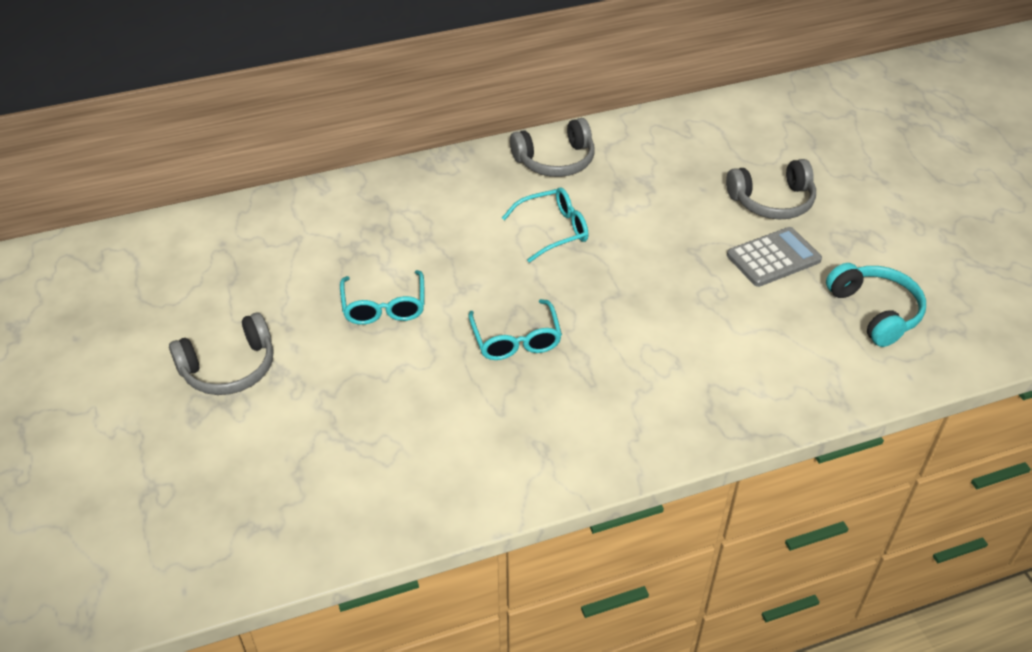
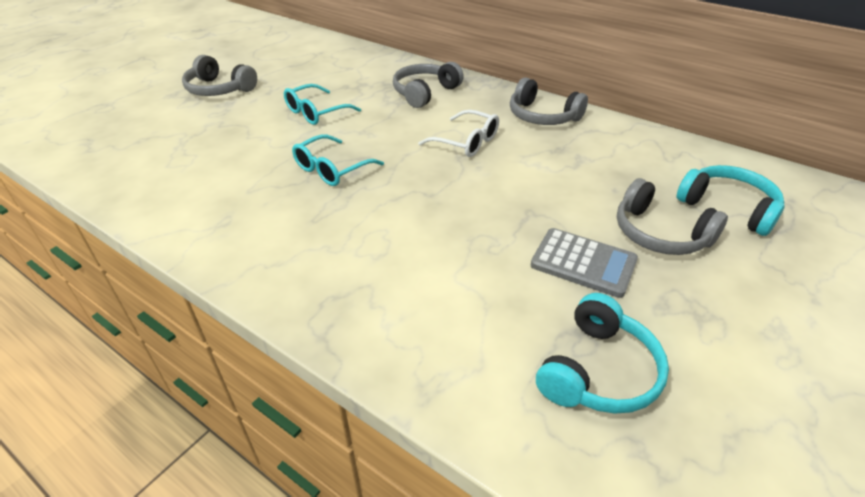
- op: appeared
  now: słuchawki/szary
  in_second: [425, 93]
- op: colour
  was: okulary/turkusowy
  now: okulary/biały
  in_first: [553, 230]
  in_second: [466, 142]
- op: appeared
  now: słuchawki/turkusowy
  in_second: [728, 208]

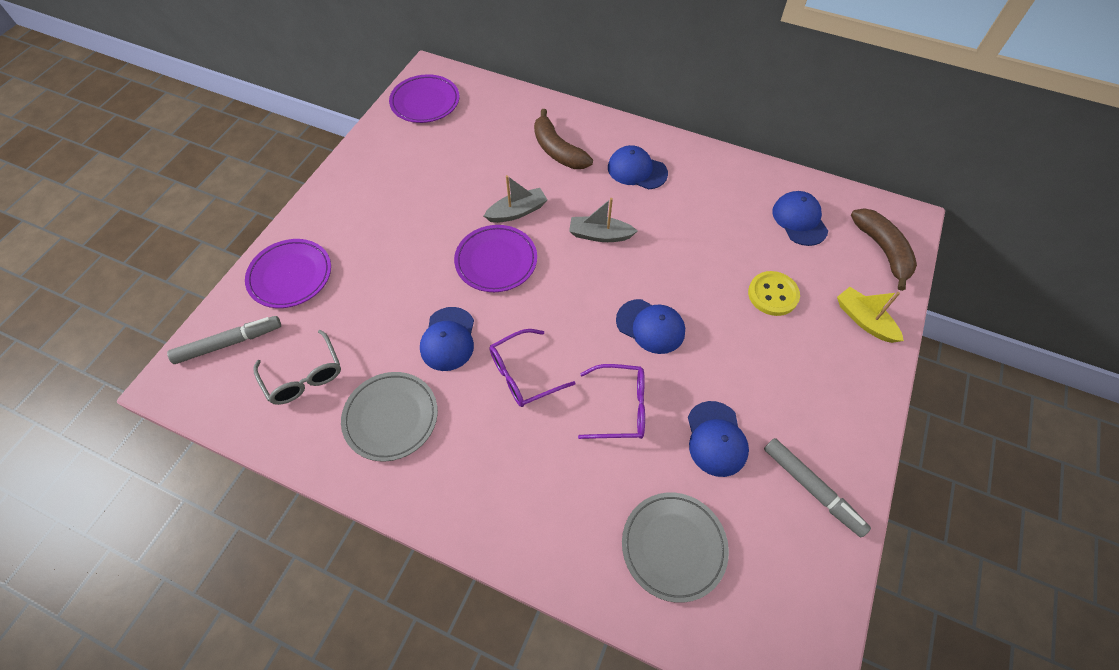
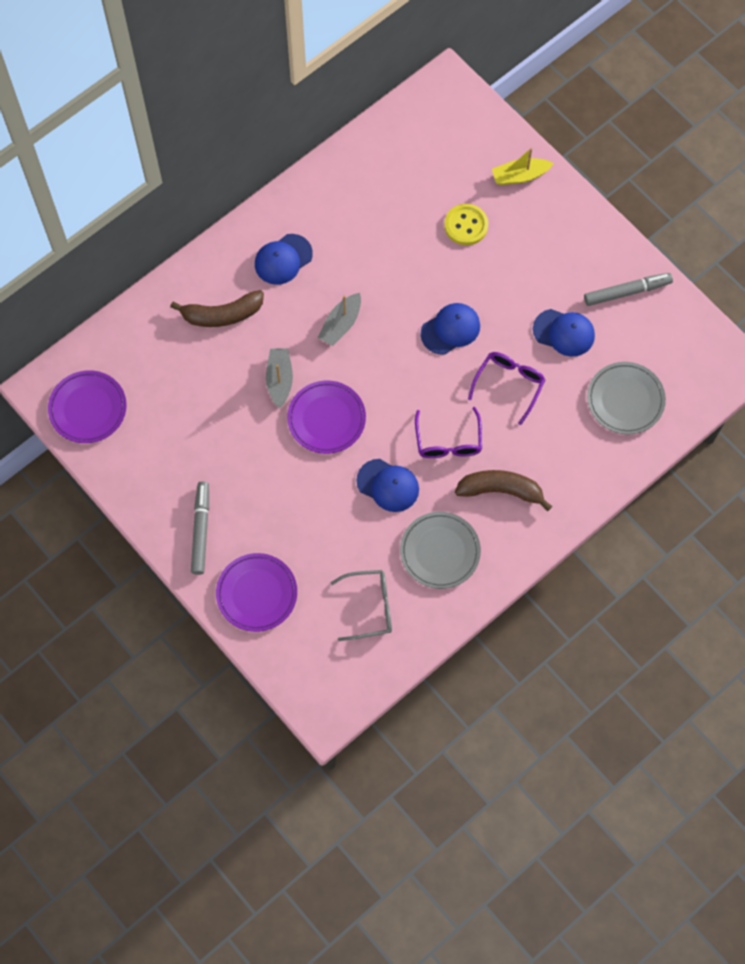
- op: relocated
  was: flamaster/szary
  in_first: [229, 343]
  in_second: [201, 530]
- op: relocated
  was: banan/brązowy
  in_first: [882, 250]
  in_second: [501, 490]
- op: missing
  was: czapka/niebieski
  in_first: [799, 220]

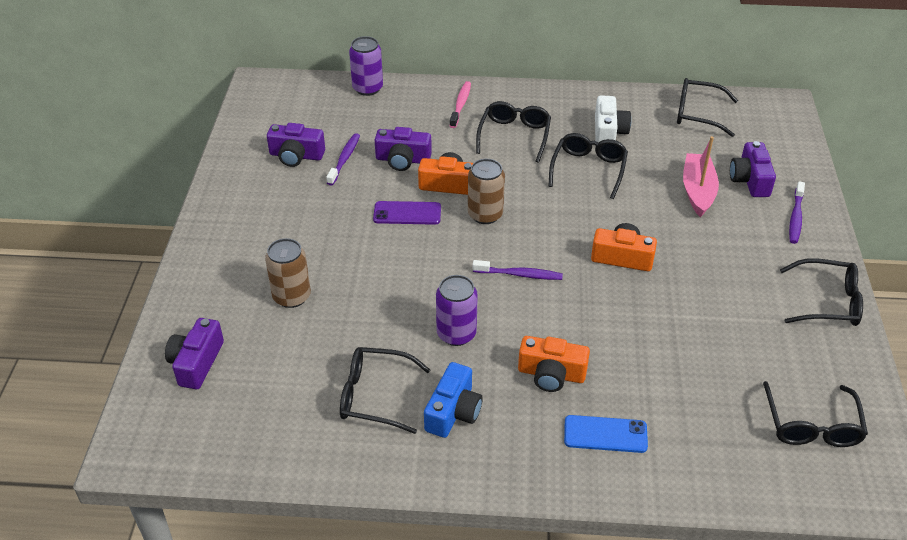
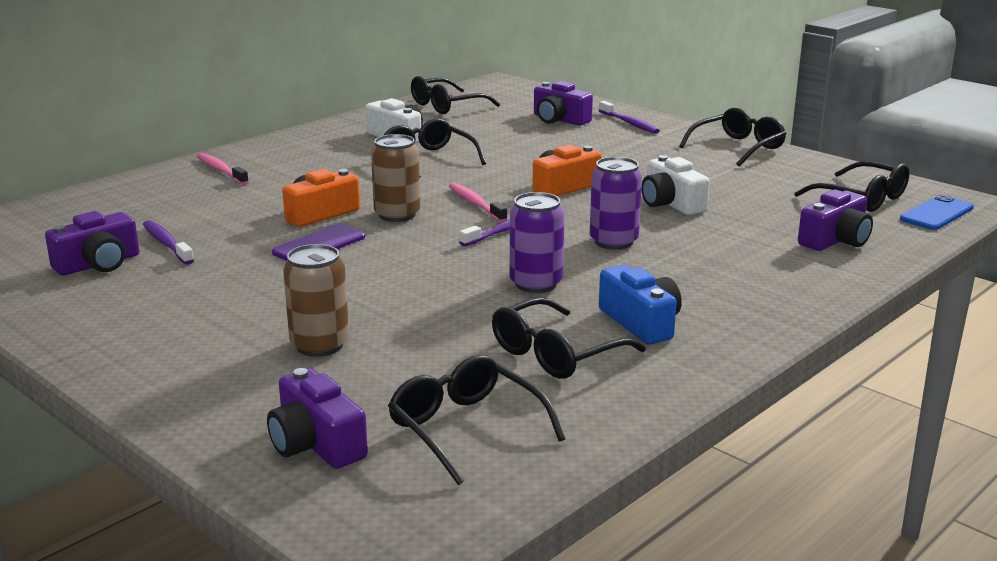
- op: relocated
  was: okulary/czarny
  in_first: [514, 136]
  in_second: [466, 429]
- op: appeared
  now: szczoteczka do zębów/różowy
  in_second: [476, 204]
- op: relocated
  was: puszka/fioletowy
  in_first: [367, 88]
  in_second: [613, 241]
- op: appeared
  now: aparat fotograficzny/biały
  in_second: [671, 203]
- op: relocated
  was: aparat fotograficzny/fioletowy
  in_first: [403, 159]
  in_second: [835, 240]
- op: relocated
  was: telefon/niebieski
  in_first: [605, 434]
  in_second: [936, 213]
- op: missing
  was: aparat fotograficzny/pomarańczowy
  in_first: [551, 374]
- op: missing
  was: łódka/różowy
  in_first: [698, 191]

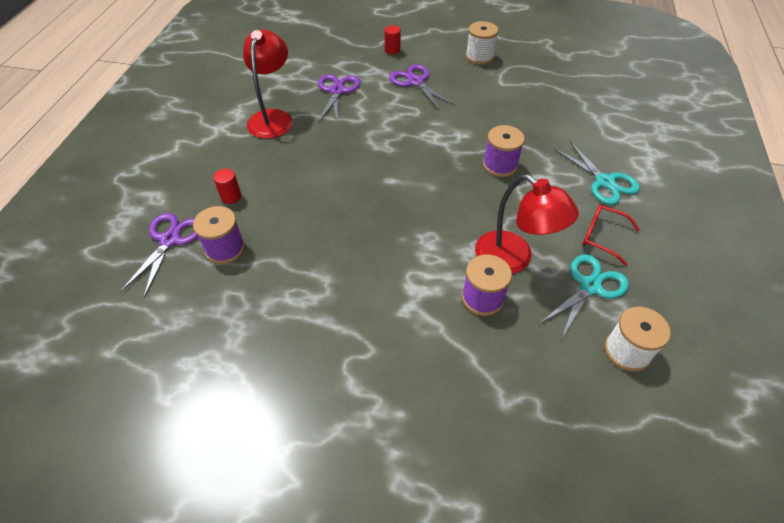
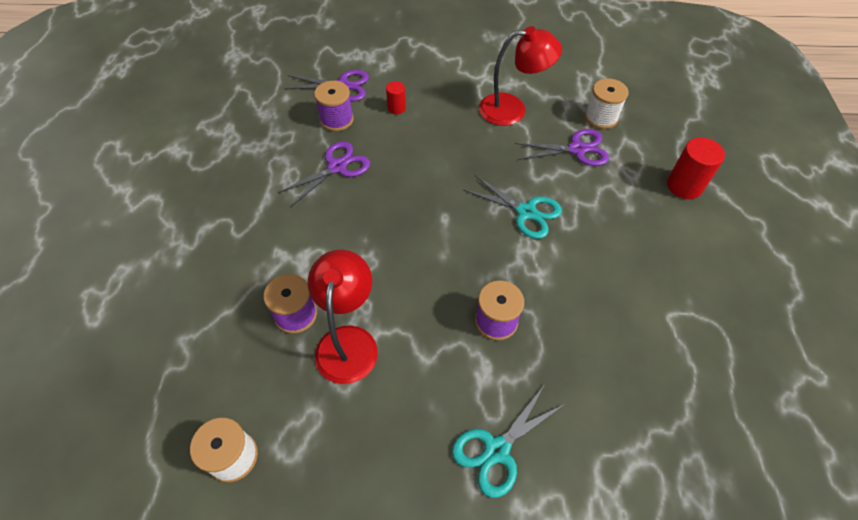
- op: relocated
  was: nożyczki/fioletowy
  in_first: [415, 82]
  in_second: [337, 167]
- op: spun
  was: lampka/czerwony
  in_first: [513, 259]
  in_second: [348, 341]
  clockwise: 150
- op: relocated
  was: nożyczki/turkusowy
  in_first: [589, 286]
  in_second: [526, 212]
- op: relocated
  was: szpulka/biały
  in_first: [479, 57]
  in_second: [601, 117]
- op: size
  was: walec/czerwony
  in_first: [392, 50]
  in_second: [684, 186]
  ratio: 1.73
- op: missing
  was: okulary/czerwony
  in_first: [602, 237]

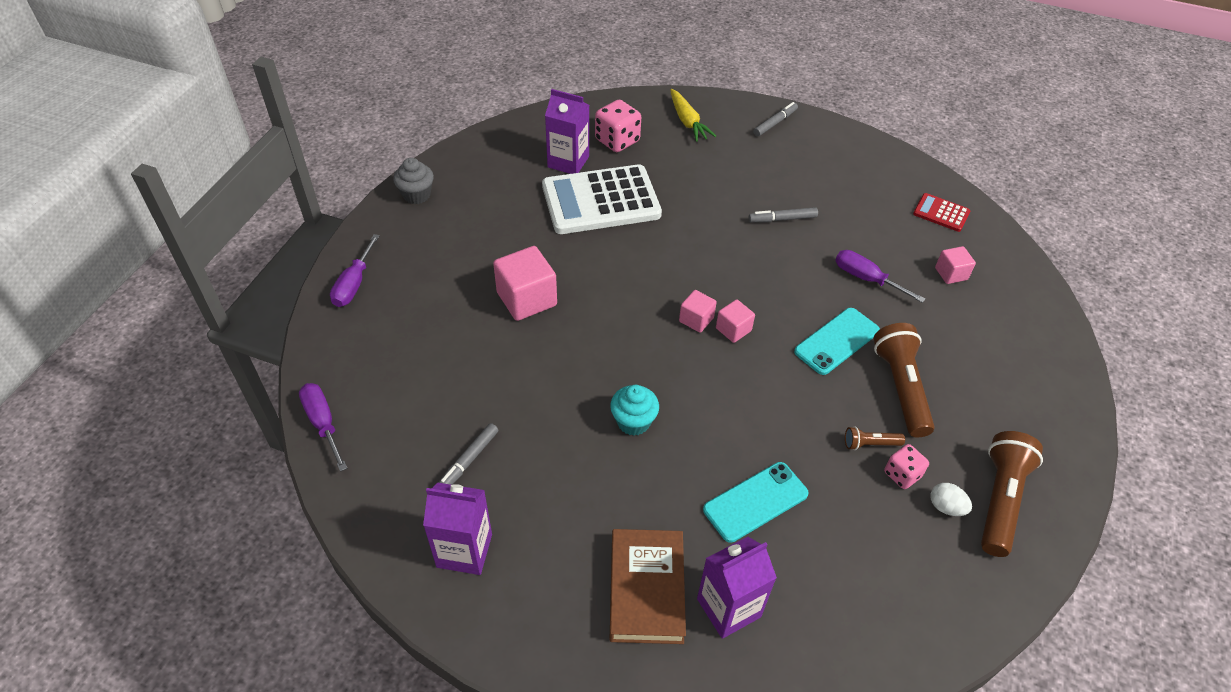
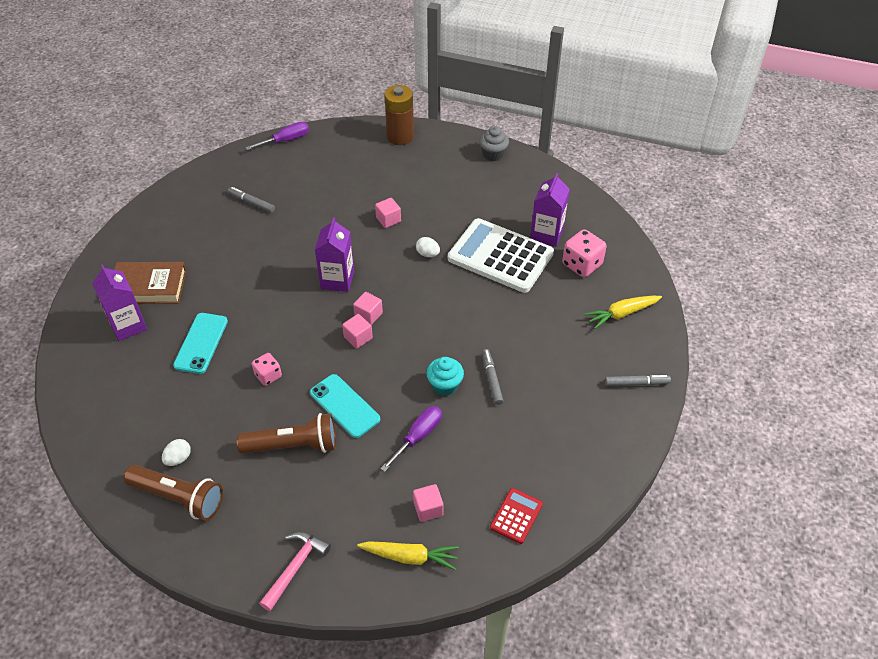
- op: spun
  was: telefon/turkusowy
  in_first: [755, 501]
  in_second: [201, 343]
  clockwise: 45
- op: relocated
  was: kostka do gry/różowy
  in_first: [902, 474]
  in_second: [268, 376]
- op: appeared
  now: młotek/różowy
  in_second: [295, 568]
- op: relocated
  was: karton mleka/fioletowy
  in_first: [464, 550]
  in_second: [337, 280]
- op: appeared
  now: marchewka/żółty
  in_second: [410, 557]
- op: size
  was: sześcian/różowy
  in_first: [526, 299]
  in_second: [388, 219]
  ratio: 0.56
- op: exchanged
  was: śrubokręt/fioletowy
  now: bateria/brązowy
  in_first: [354, 284]
  in_second: [400, 136]
- op: appeared
  now: jajko/biały
  in_second: [428, 254]
- op: relocated
  was: muffinka/turkusowy
  in_first: [633, 422]
  in_second: [445, 385]
- op: spun
  was: kalkulator/biały
  in_first: [601, 201]
  in_second: [500, 256]
  clockwise: -45
- op: spun
  was: flamaster/szary
  in_first: [775, 123]
  in_second: [636, 383]
  clockwise: -45
- op: missing
  was: latarka/brązowy
  in_first: [870, 444]

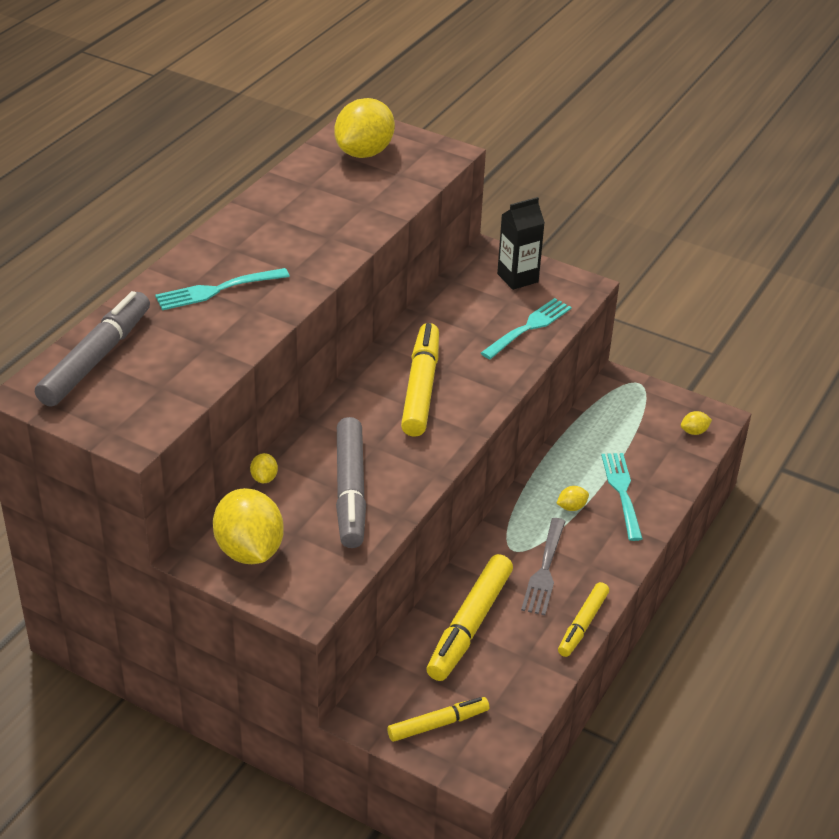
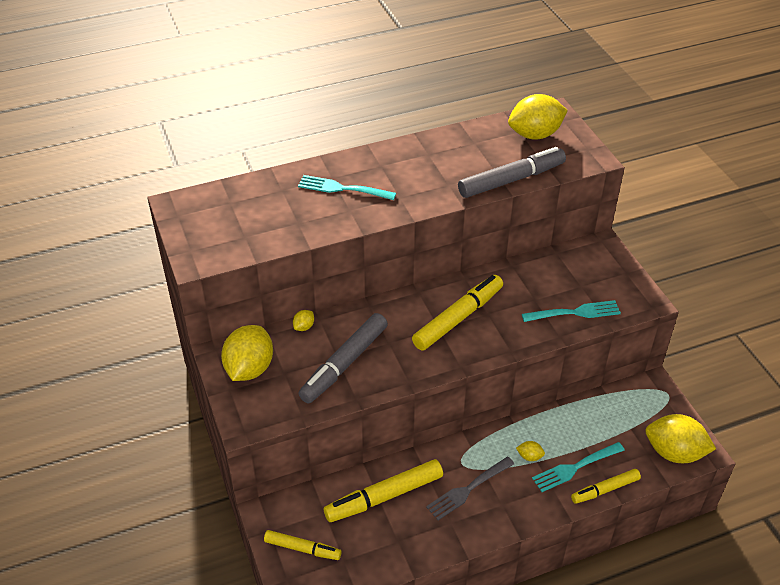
- op: relocated
  was: flamaster/szary
  in_first: [96, 358]
  in_second: [511, 180]
- op: spun
  was: widelec/turkusowy
  in_first: [622, 493]
  in_second: [575, 467]
  clockwise: -150
- op: relocated
  was: flamaster/żółty
  in_first: [583, 624]
  in_second: [605, 490]
- op: size
  was: cytryna/żółty
  in_first: [694, 431]
  in_second: [674, 452]
  ratio: 2.38
- op: missing
  was: karton mleka/czarny
  in_first: [517, 278]

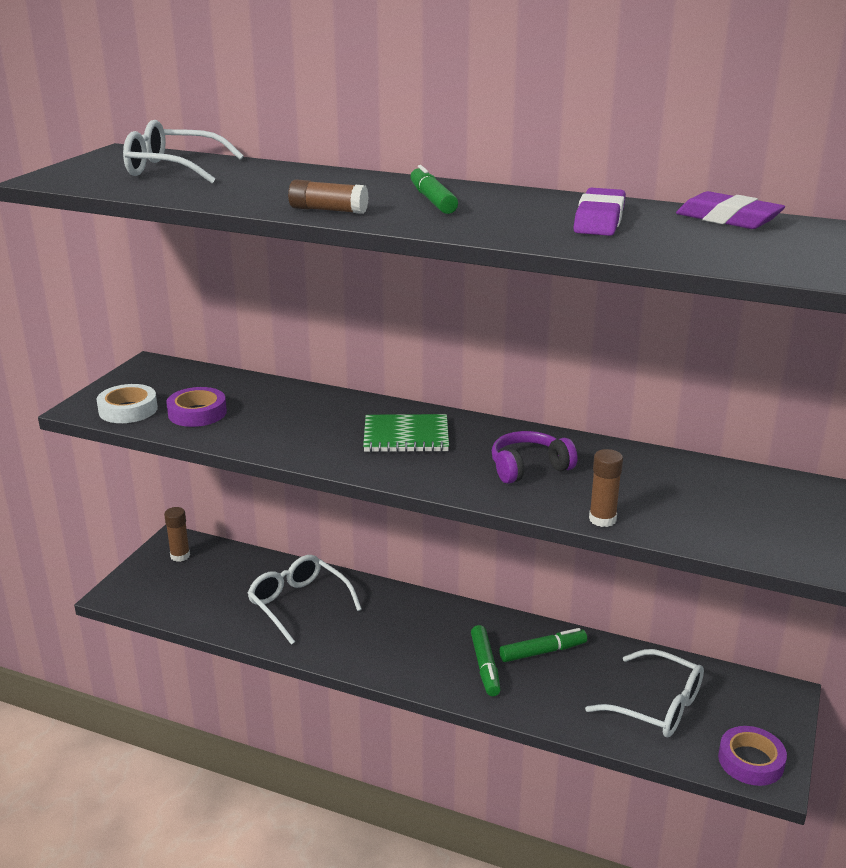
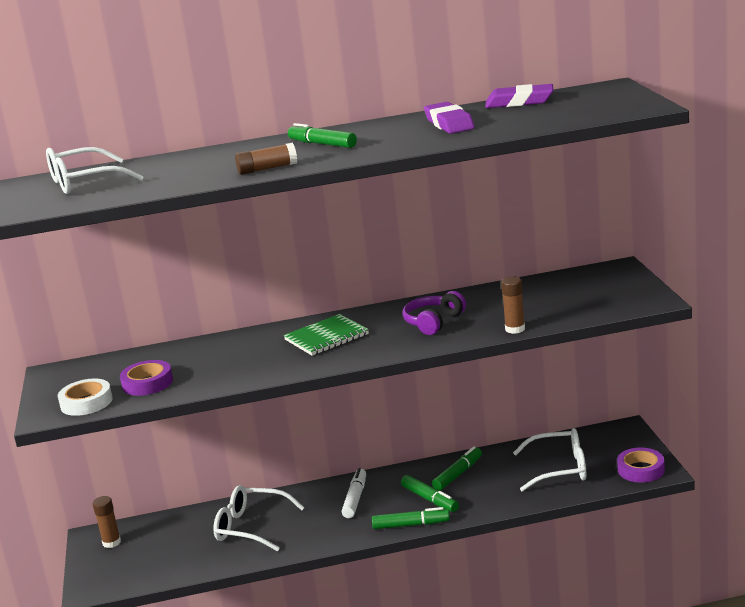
- op: appeared
  now: flamaster/biały
  in_second: [355, 498]
- op: appeared
  now: flamaster/zielony
  in_second: [411, 525]

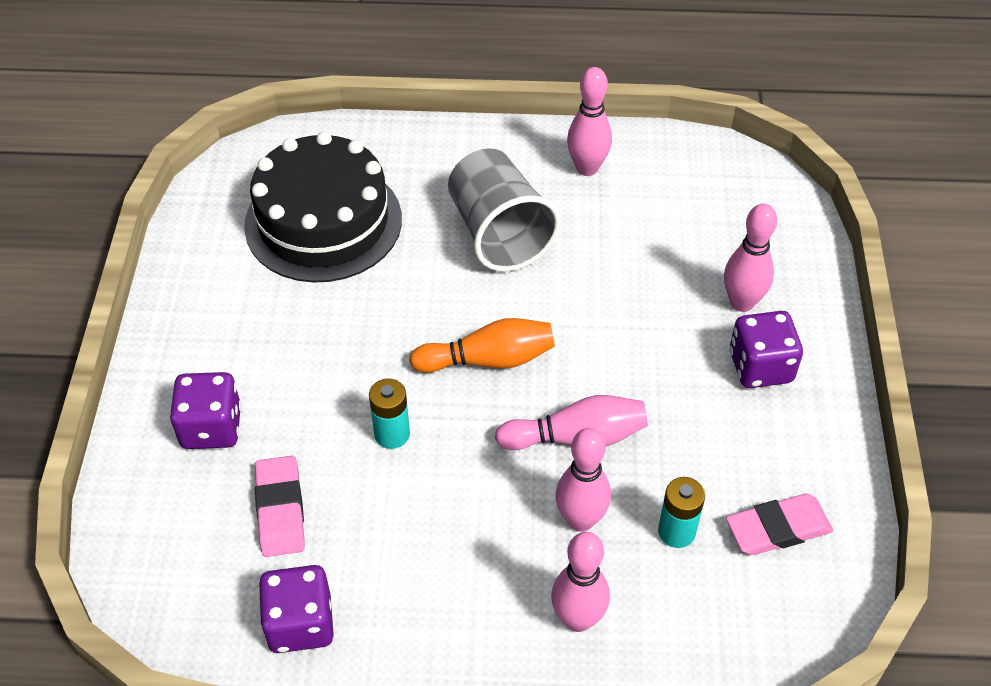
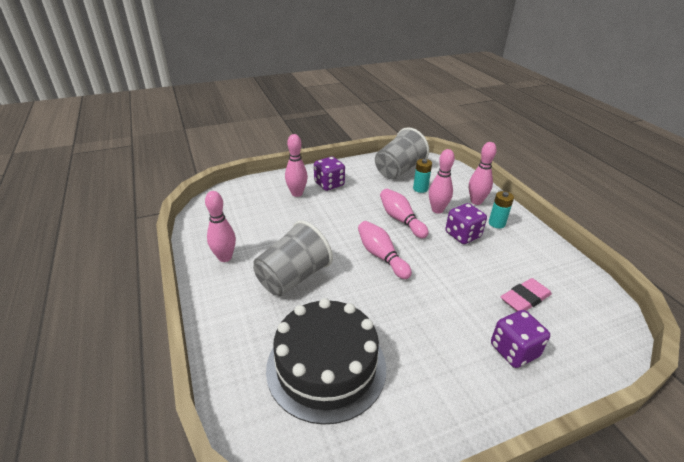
- op: colour
  was: kręgiel/pomarańczowy
  now: kręgiel/różowy
  in_first: [488, 360]
  in_second: [381, 256]
- op: exchanged
  was: gumka do mazania/różowy
  now: szklanka/szary
  in_first: [778, 528]
  in_second: [399, 170]
- op: relocated
  was: kostka do gry/fioletowy
  in_first: [300, 623]
  in_second: [462, 235]
- op: relocated
  was: bateria/turkusowy
  in_first: [392, 434]
  in_second: [496, 223]

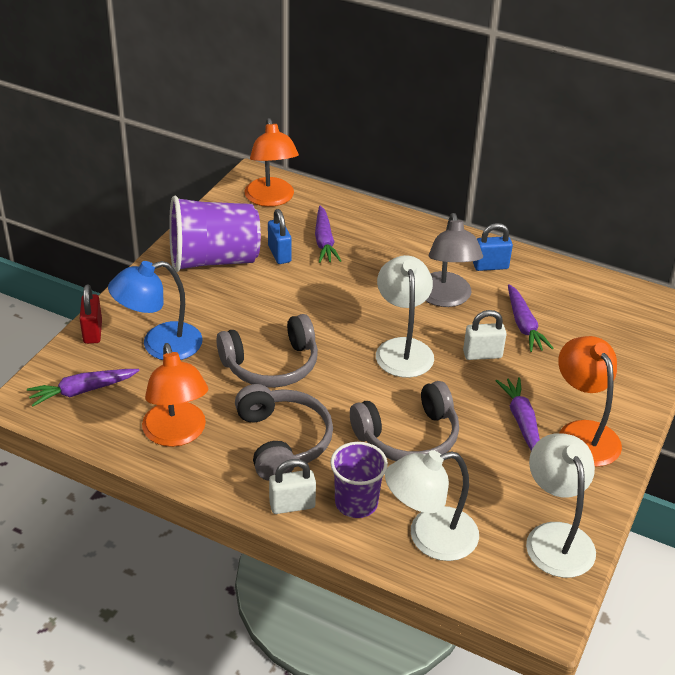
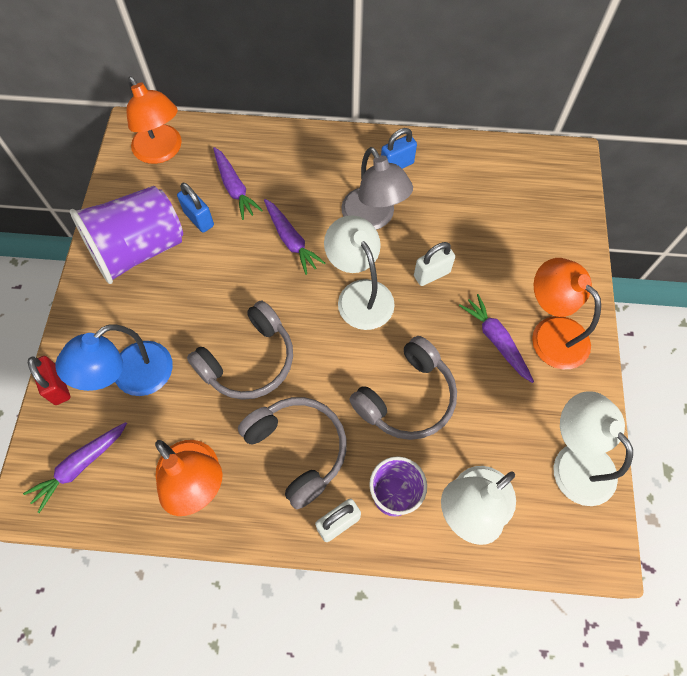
- op: relocated
  was: marchewka/fioletowy
  in_first: [524, 325]
  in_second: [291, 240]

